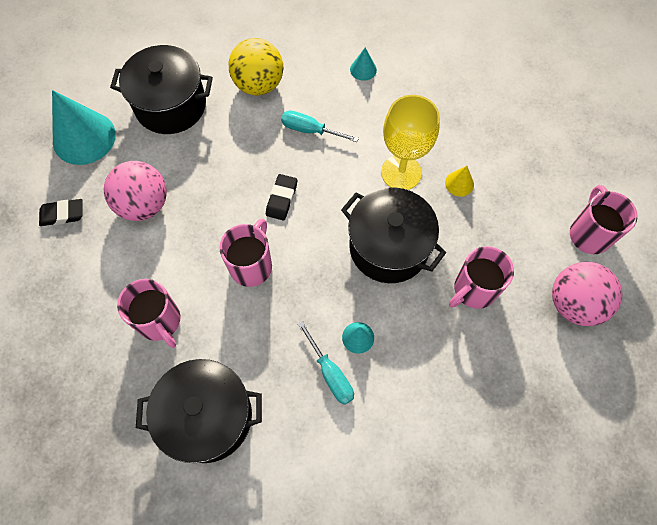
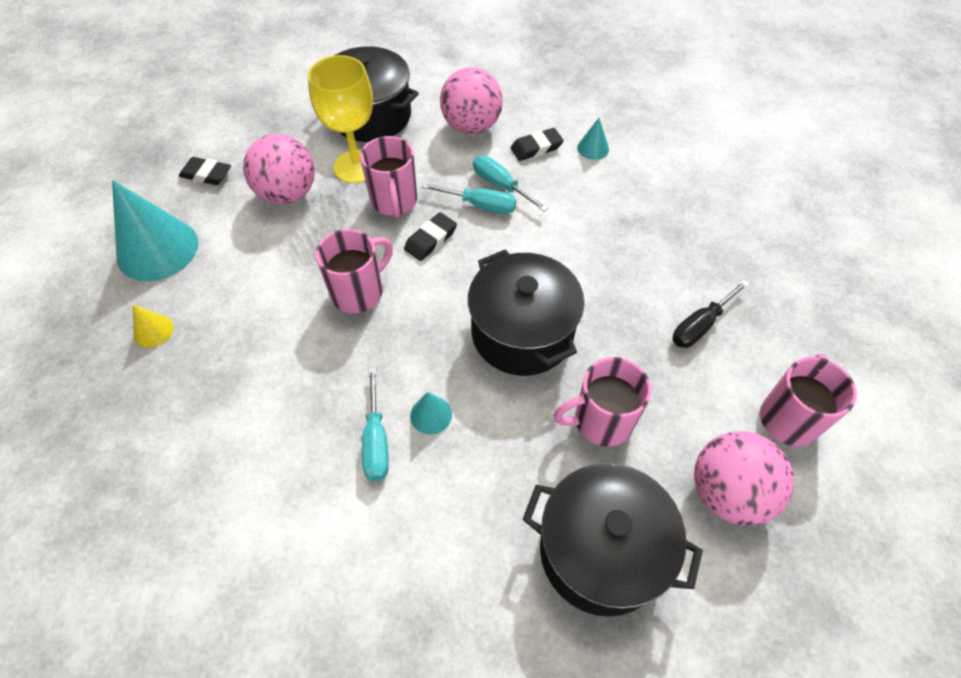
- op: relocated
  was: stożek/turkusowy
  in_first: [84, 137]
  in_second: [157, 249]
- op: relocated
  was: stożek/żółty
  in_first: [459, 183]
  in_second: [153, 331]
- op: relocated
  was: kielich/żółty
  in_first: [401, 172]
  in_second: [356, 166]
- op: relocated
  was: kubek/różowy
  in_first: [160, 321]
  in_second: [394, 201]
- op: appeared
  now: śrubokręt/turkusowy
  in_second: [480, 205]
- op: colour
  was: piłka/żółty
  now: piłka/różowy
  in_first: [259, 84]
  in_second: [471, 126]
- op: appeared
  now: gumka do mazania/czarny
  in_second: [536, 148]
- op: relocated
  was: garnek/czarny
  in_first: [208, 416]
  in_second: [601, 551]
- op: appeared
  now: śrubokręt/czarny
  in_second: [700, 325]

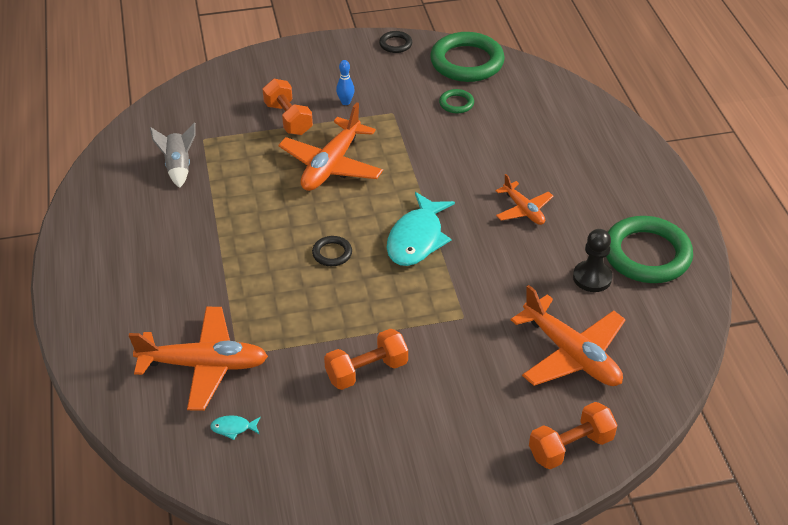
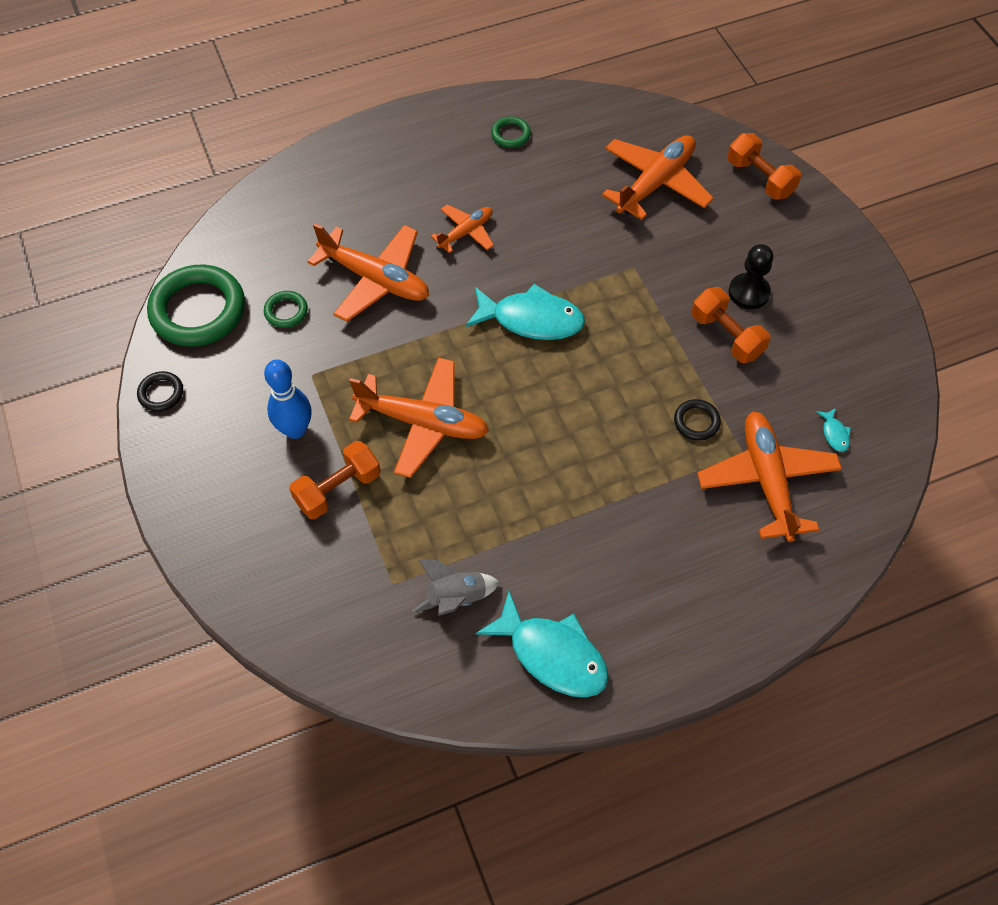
- op: size
  was: kręgiel/niebieski
  in_first: [345, 102]
  in_second: [295, 429]
  ratio: 1.75
- op: appeared
  now: samolot/pomarańczowy
  in_second: [375, 279]
- op: appeared
  now: ryba/turkusowy
  in_second: [552, 654]
- op: size
  was: pierścień/zielony
  in_first: [646, 254]
  in_second: [510, 134]
  ratio: 0.45
- op: relocated
  was: pierścień/czarny
  in_first: [332, 253]
  in_second: [696, 422]
- op: relocated
  was: pionek/czarny
  in_first: [592, 278]
  in_second: [749, 292]

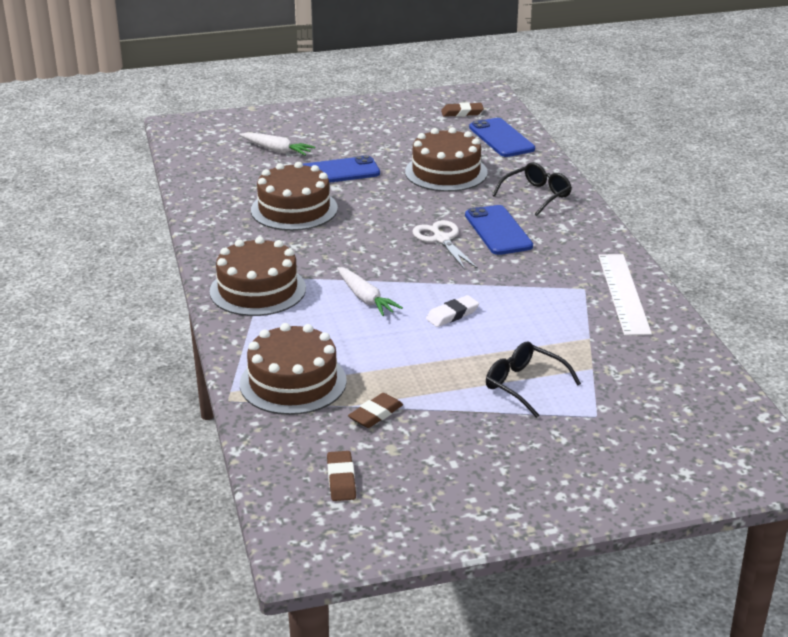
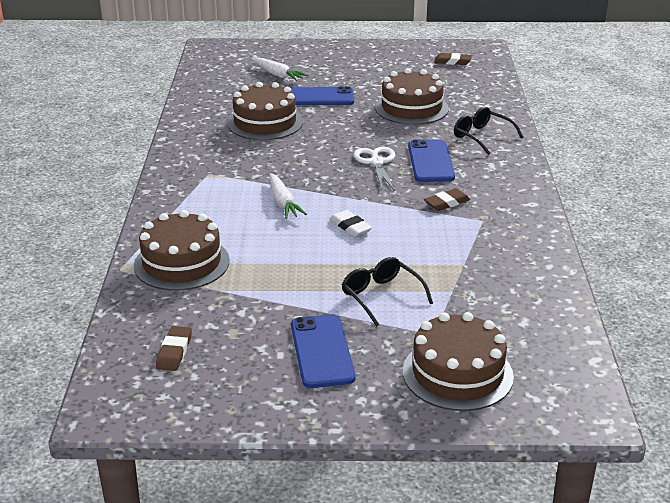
- op: relocated
  was: telefon/niebieski
  in_first: [501, 138]
  in_second: [322, 351]
- op: spun
  was: gumka do mazania/biały
  in_first: [452, 314]
  in_second: [350, 226]
  clockwise: 75
- op: relocated
  was: tort/brązowy
  in_first: [257, 290]
  in_second: [457, 373]
- op: relocated
  was: gumka do mazania/brązowy
  in_first: [376, 414]
  in_second: [447, 203]
- op: spun
  was: okulary/czarny
  in_first: [537, 195]
  in_second: [482, 136]
  clockwise: -105
- op: missing
  was: linijka/biały
  in_first: [623, 293]

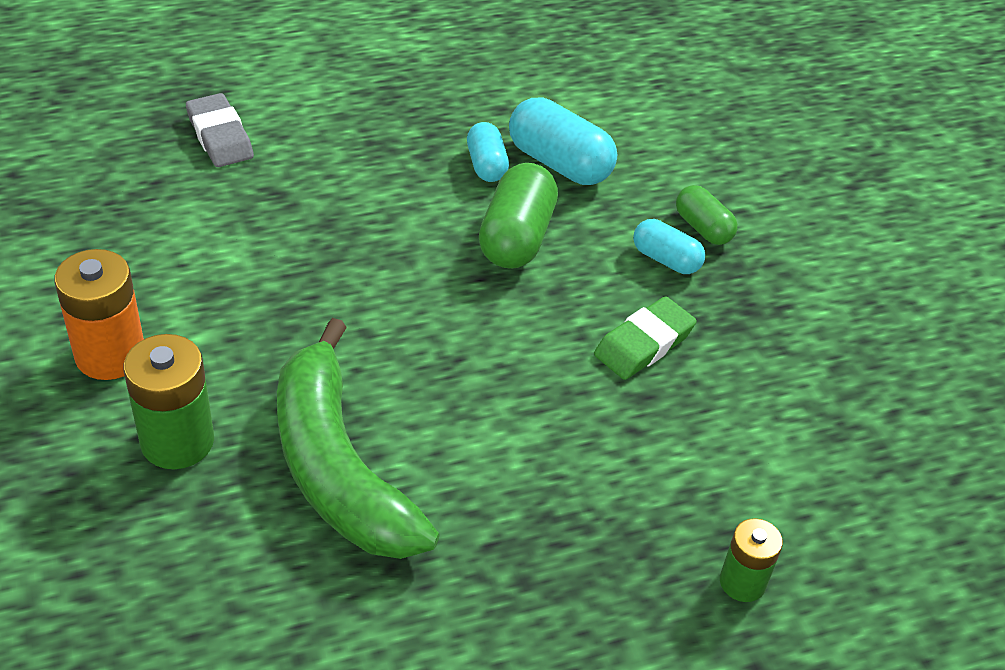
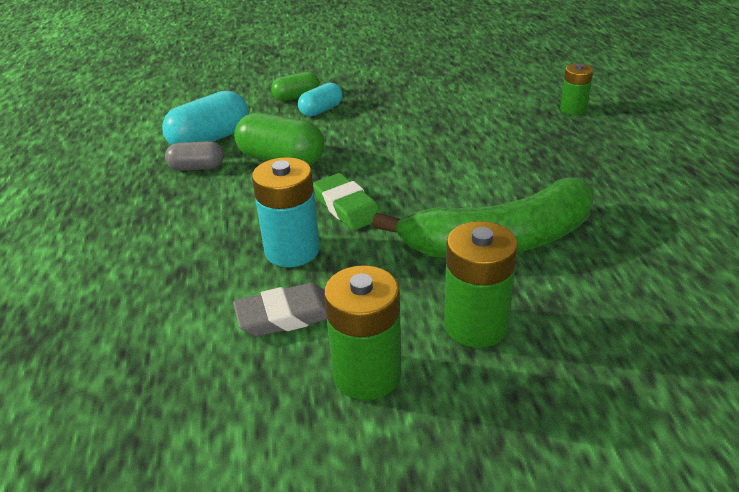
- op: colour
  was: kapsułka/turkusowy
  now: kapsułka/szary
  in_first: [486, 165]
  in_second: [197, 167]
- op: relocated
  was: gumka do mazania/szary
  in_first: [220, 136]
  in_second: [286, 316]
- op: appeared
  now: bateria/turkusowy
  in_second: [292, 250]
- op: relocated
  was: gumka do mazania/zielony
  in_first: [644, 344]
  in_second: [346, 207]
- op: colour
  was: bateria/pomarańczowy
  now: bateria/zielony
  in_first: [110, 355]
  in_second: [367, 374]

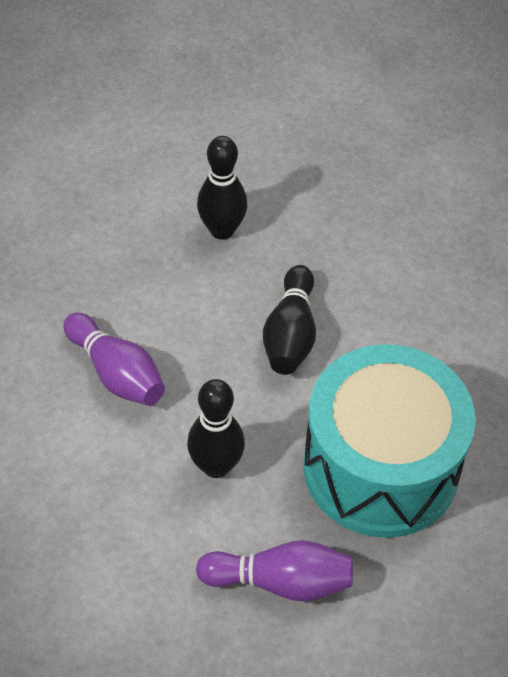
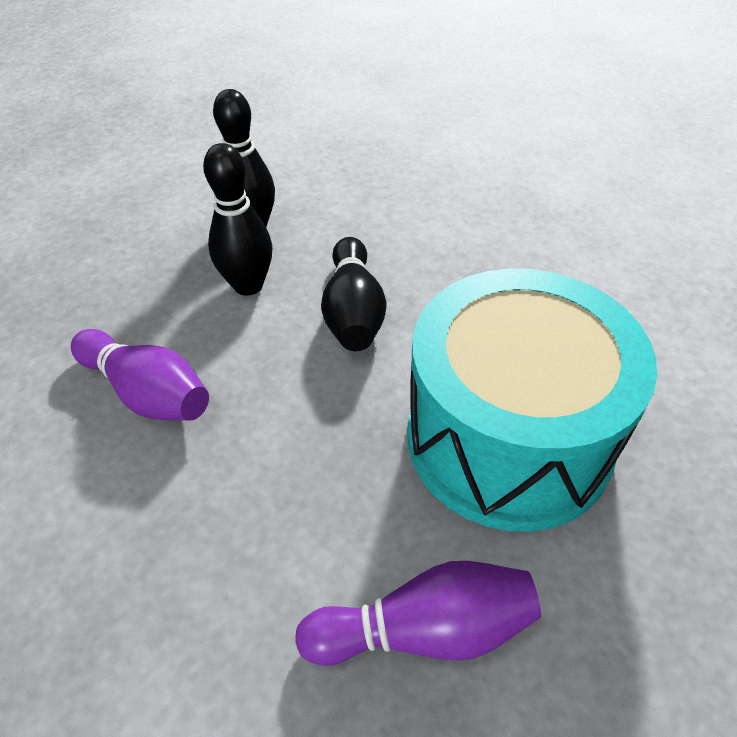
- op: relocated
  was: kręgiel/czarny
  in_first: [216, 466]
  in_second: [248, 285]

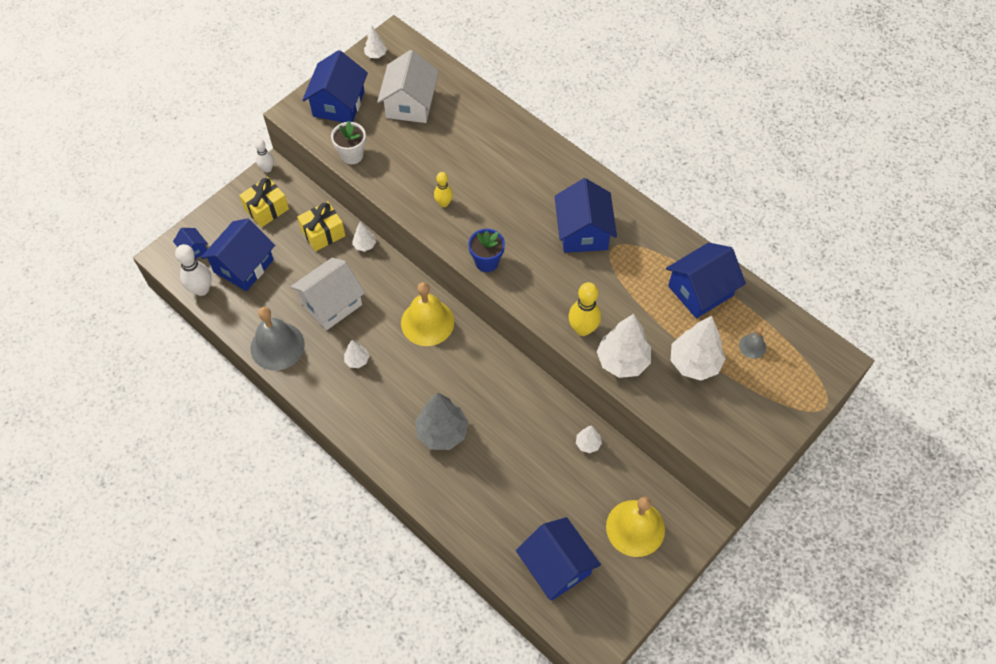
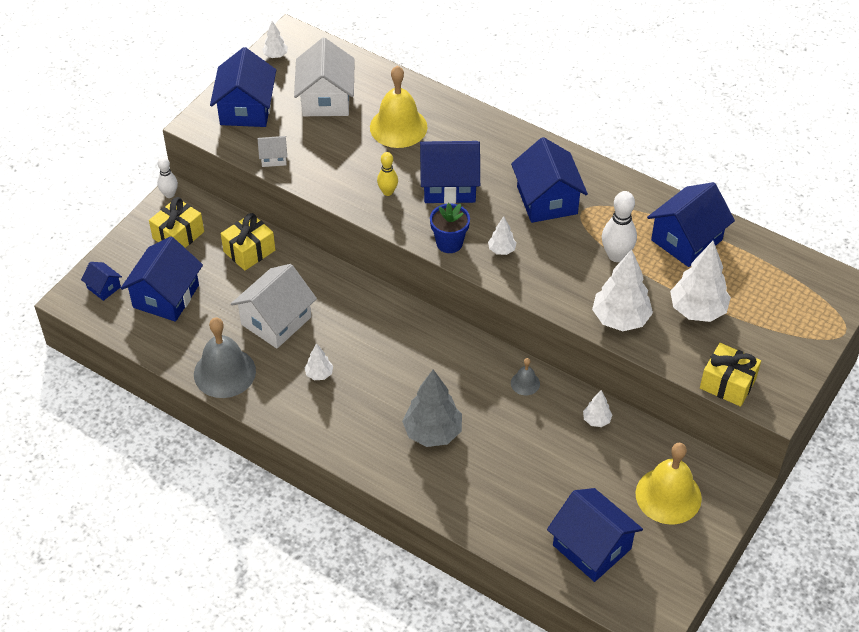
- op: exchanged
  was: doniczka/biały
  now: domek/biały
  in_first: [352, 155]
  in_second: [273, 158]
- op: relocated
  was: dzwonek/żółty
  in_first: [427, 322]
  in_second: [398, 127]
- op: appeared
  now: domek/niebieski
  in_second: [449, 185]
- op: relocated
  was: drzewko/biały
  in_first: [365, 245]
  in_second: [501, 250]
- op: relocated
  was: dzwonek/szary
  in_first: [752, 346]
  in_second: [525, 383]
- op: relocated
  was: kręgiel/biały
  in_first: [201, 289]
  in_second: [616, 255]
- op: appeared
  now: prezent/żółty
  in_second: [727, 383]
- op: missing
  was: kręgiel/żółty
  in_first: [582, 329]

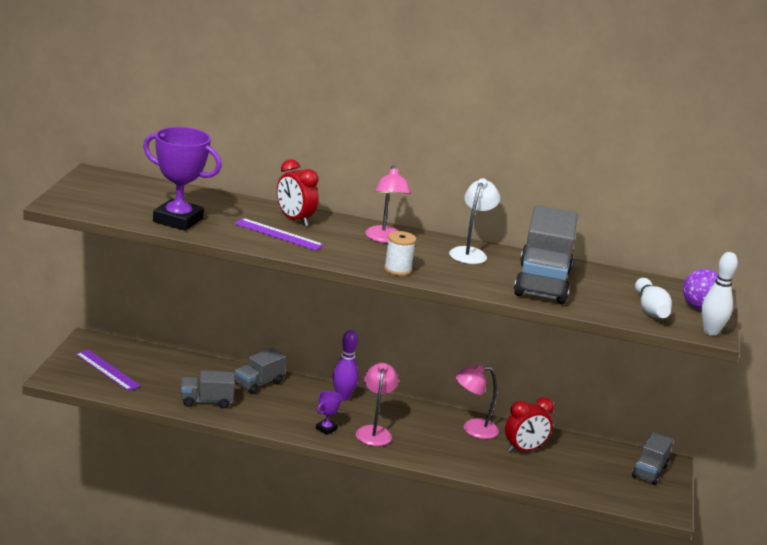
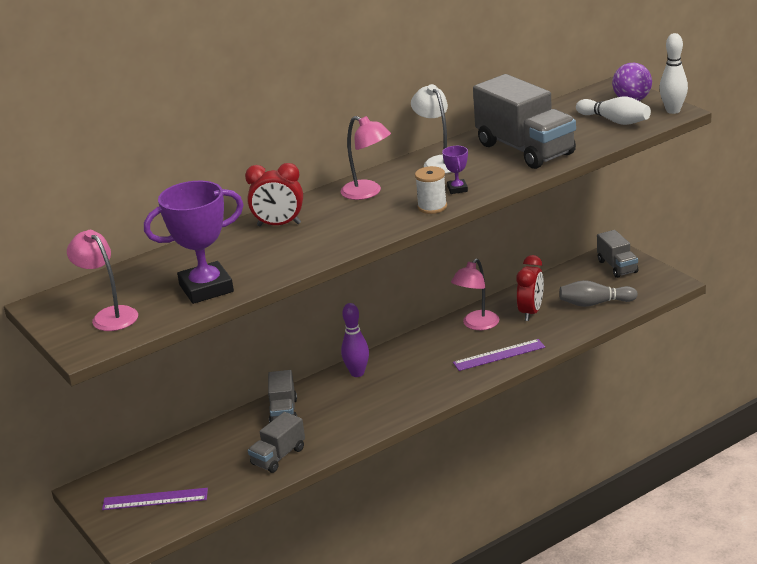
- op: relocated
  was: lampka/różowy
  in_first: [374, 432]
  in_second: [109, 315]
- op: relocated
  was: puchar/fioletowy
  in_first: [326, 429]
  in_second: [457, 189]
- op: relocated
  was: linijka/fioletowy
  in_first: [278, 234]
  in_second: [499, 355]
- op: appeared
  now: kręgiel/szary
  in_second: [595, 303]

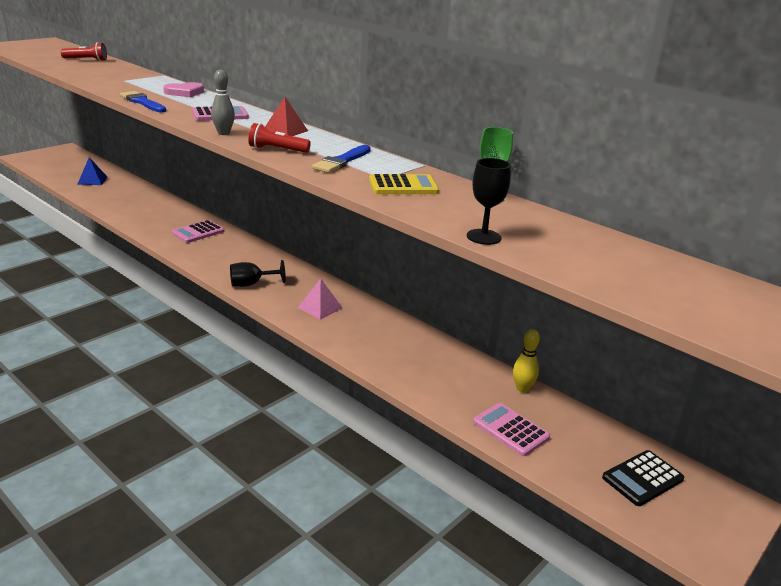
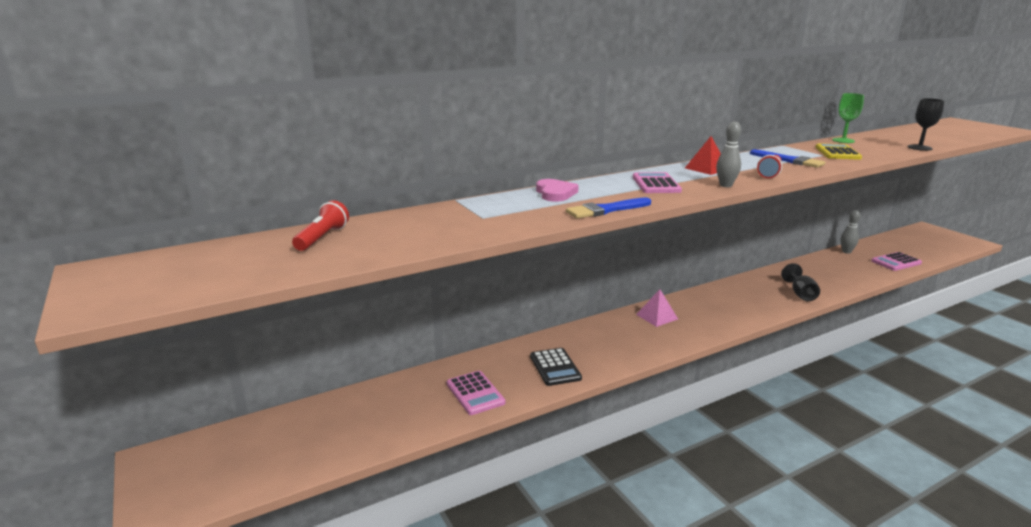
- op: relocated
  was: kalkulator/różowy
  in_first: [198, 232]
  in_second: [475, 393]
- op: relocated
  was: kalkulator/czarny
  in_first: [642, 478]
  in_second: [555, 367]
- op: relocated
  was: piramida/różowy
  in_first: [320, 308]
  in_second: [657, 316]
- op: relocated
  was: kielich/czarny
  in_first: [251, 284]
  in_second: [800, 294]
- op: colour
  was: kręgiel/żółty
  now: kręgiel/szary
  in_first: [522, 389]
  in_second: [846, 252]
- op: missing
  was: piramida/niebieski
  in_first: [92, 180]

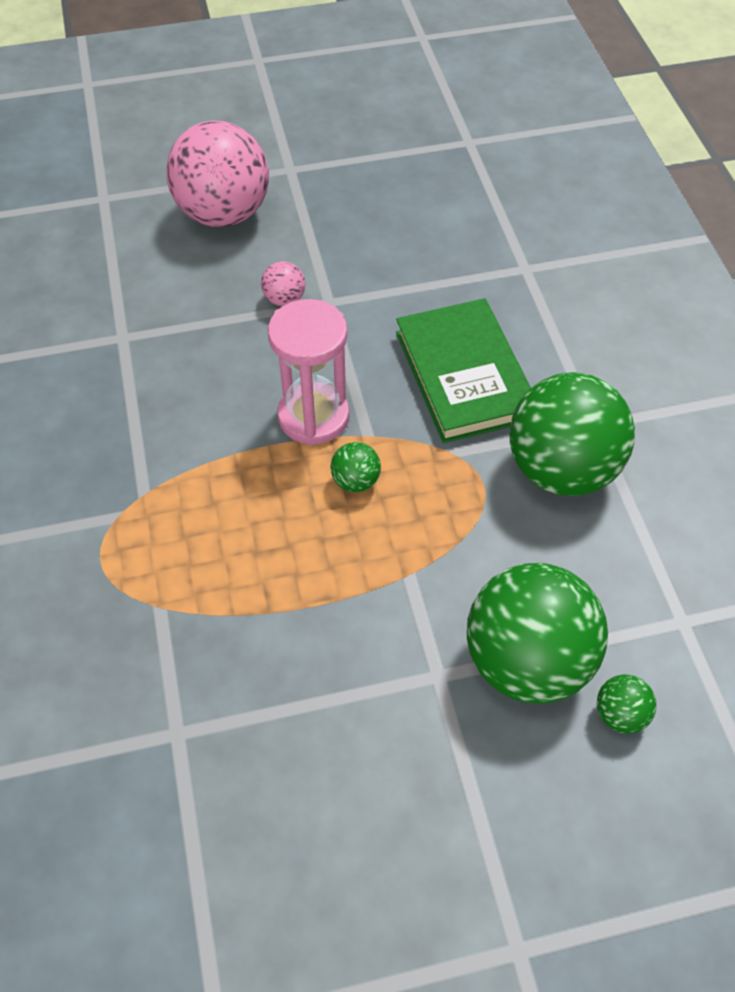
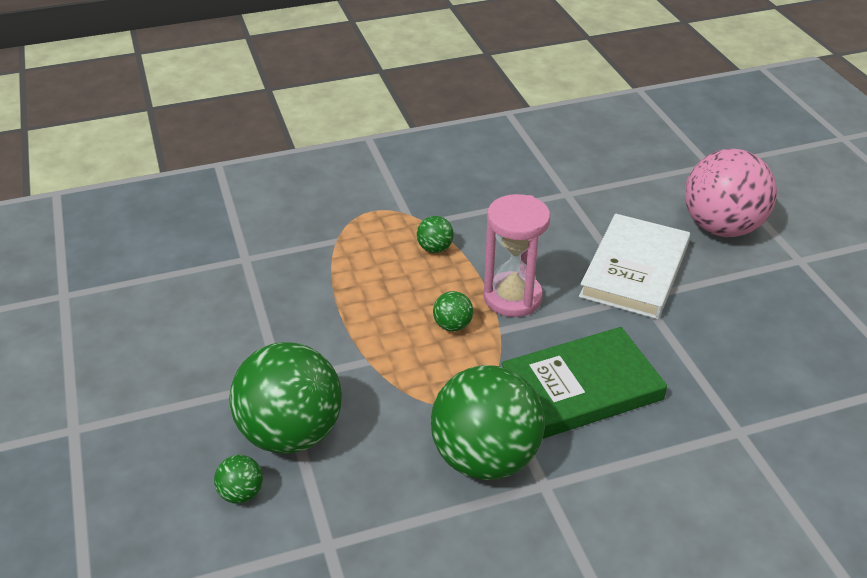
- op: appeared
  now: piłka/zielony
  in_second: [435, 248]
- op: exchanged
  was: piłka/różowy
  now: książka/biały
  in_first: [284, 299]
  in_second: [635, 271]

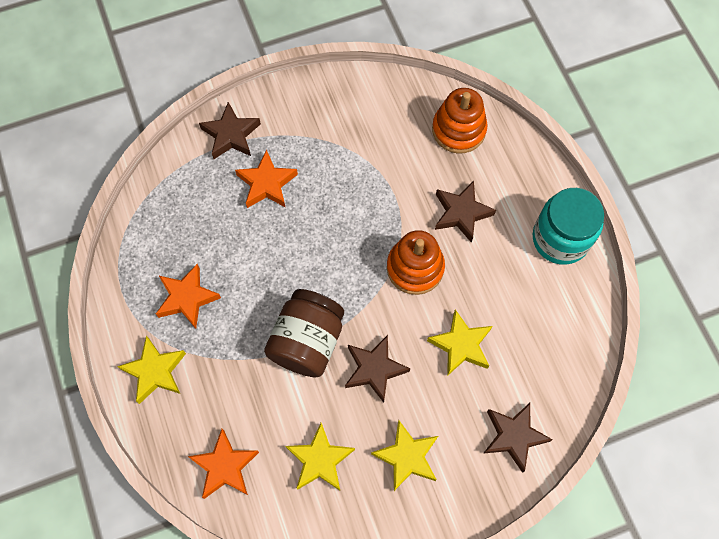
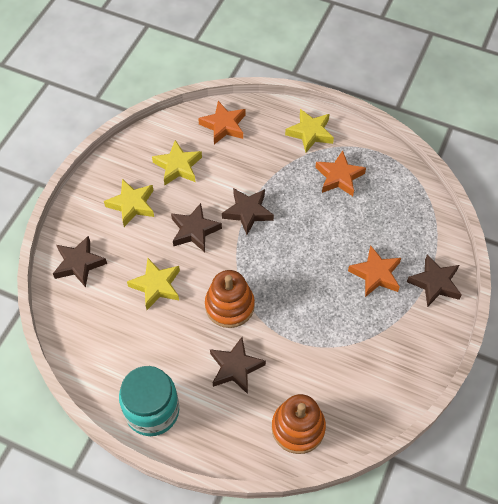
- op: exchanged
  was: słoik/brązowy
  now: gwiazda/brązowy
  in_first: [307, 341]
  in_second: [248, 212]

